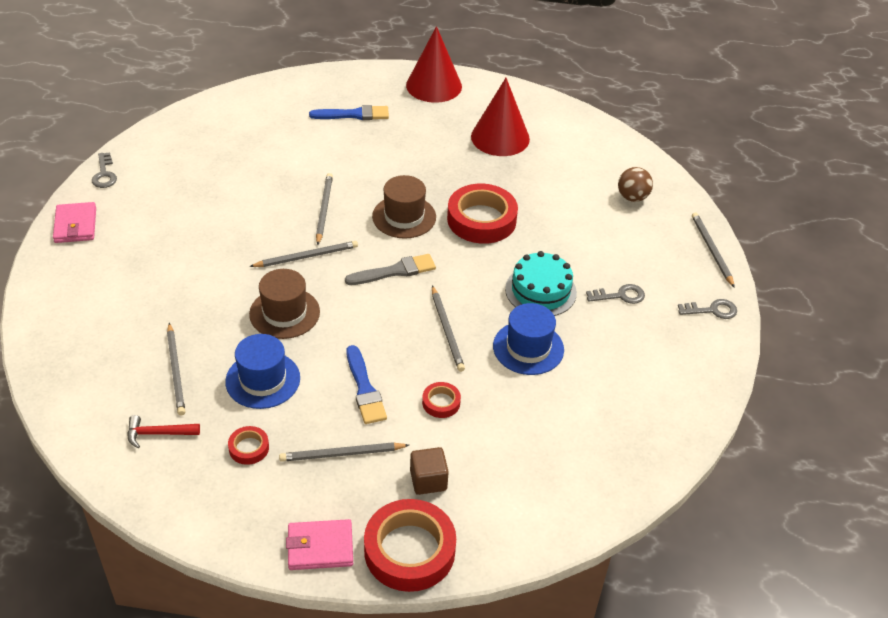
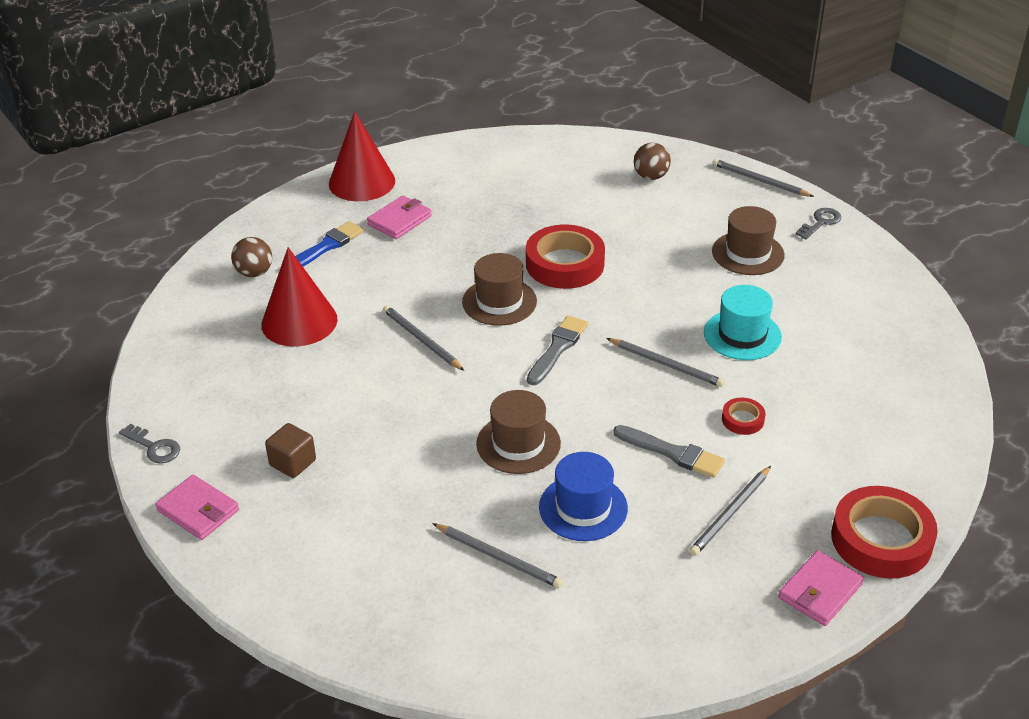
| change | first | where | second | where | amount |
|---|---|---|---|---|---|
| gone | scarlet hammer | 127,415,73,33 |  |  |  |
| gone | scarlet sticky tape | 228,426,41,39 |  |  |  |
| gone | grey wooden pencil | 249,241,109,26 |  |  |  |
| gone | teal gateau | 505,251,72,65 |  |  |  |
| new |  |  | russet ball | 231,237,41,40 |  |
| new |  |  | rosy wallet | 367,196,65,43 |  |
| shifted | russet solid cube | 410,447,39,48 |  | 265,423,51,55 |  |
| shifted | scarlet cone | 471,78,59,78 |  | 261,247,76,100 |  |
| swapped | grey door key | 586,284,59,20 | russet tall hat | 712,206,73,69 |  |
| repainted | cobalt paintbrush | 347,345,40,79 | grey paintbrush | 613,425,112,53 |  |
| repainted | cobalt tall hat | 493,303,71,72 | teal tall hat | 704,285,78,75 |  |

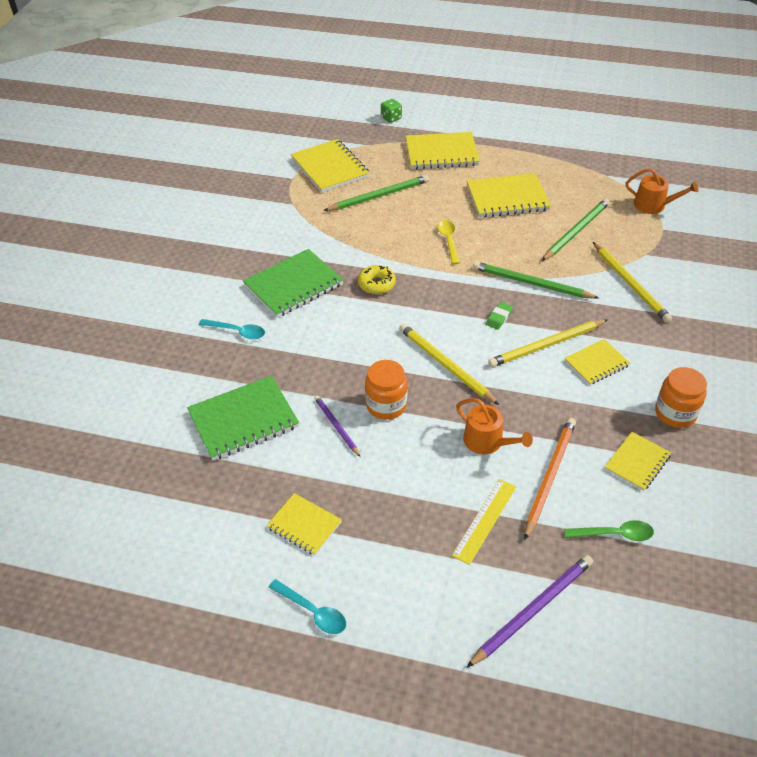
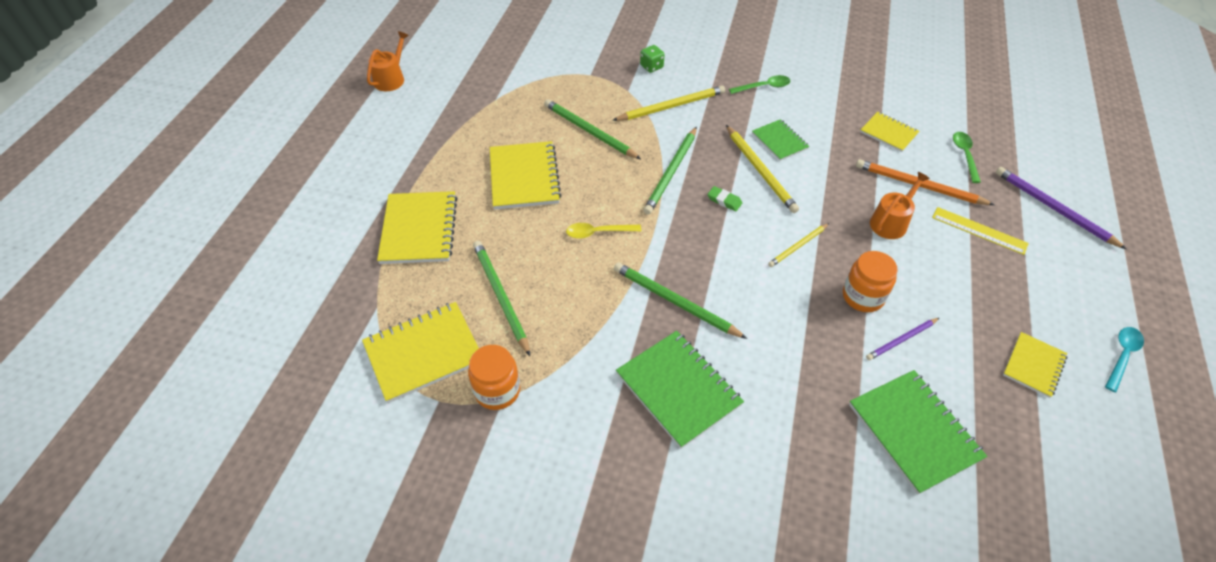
| change | first | where | second | where | amount |
|---|---|---|---|---|---|
| gone | teal spoon | 199,319,66,20 |  |  |  |
| new |  |  | green spoon | 729,75,61,19 |  |
| shifted | green die | 381,99,21,24 |  | 640,45,25,28 |  |
| shifted | orange-coloured watering pot | 626,168,73,46 |  | 367,31,42,60 |  |
| shifted | orange-coloured jar | 655,367,52,61 |  | 468,345,52,65 |  |
| swapped | bright yellow glazed donut | 358,265,38,29 | green wooden pencil | 614,262,133,77 |  |
| repainted | bright yellow notebook | 564,339,66,46 | green notebook | 752,119,57,42 |  |
| scaled | bright yellow wooden pencil | 399,323,100,82 |  | 768,223,61,44 | x0.60 |

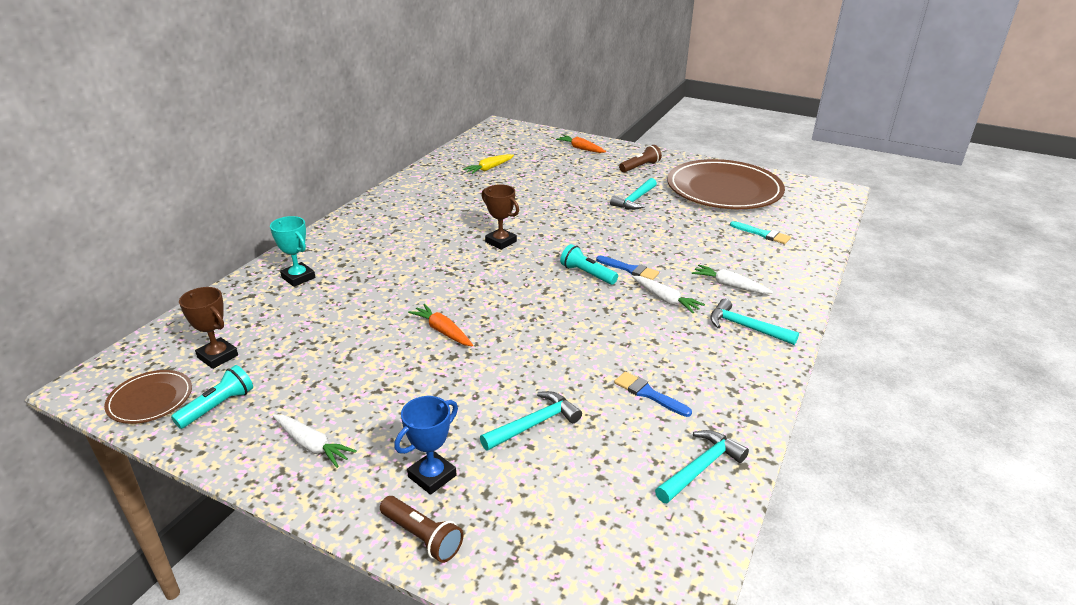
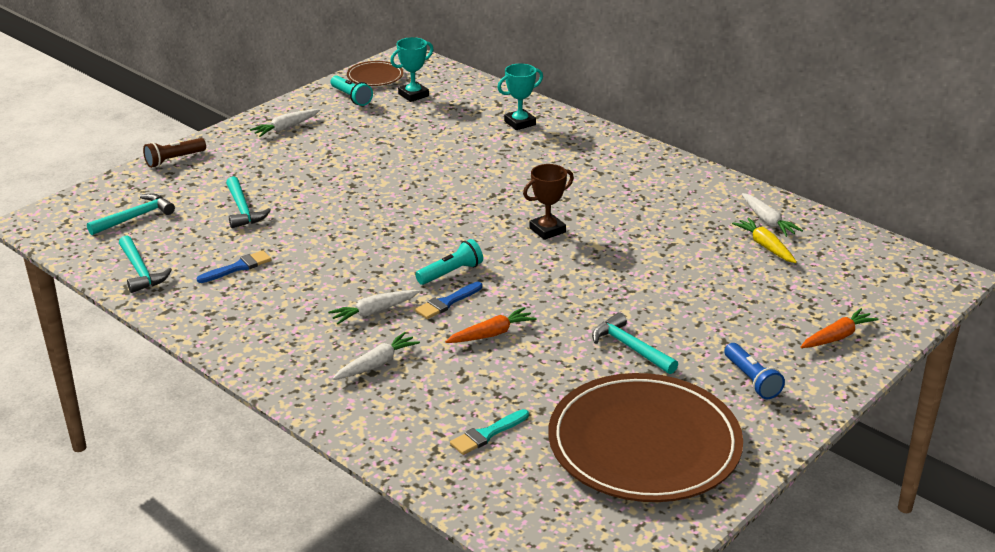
| change | first | where | second | where | amount |
|---|---|---|---|---|---|
| gone | cobalt prize cup | 394,396,64,99 |  |  |  |
| new |  |  | snow-white toy carrot | 742,193,61,44 |  |
| shifted | orange-coloured toy carrot | 408,304,65,42 |  | 445,307,92,36 |  |
| shifted | teal hammer | 710,299,89,46 |  | 87,193,88,42 |  |
| repainted | russet prize cup | 179,287,59,82 | teal prize cup | 390,37,44,65 |  |
| repainted | russet torch | 619,145,43,28 | cobalt torch | 724,343,61,56 |  |

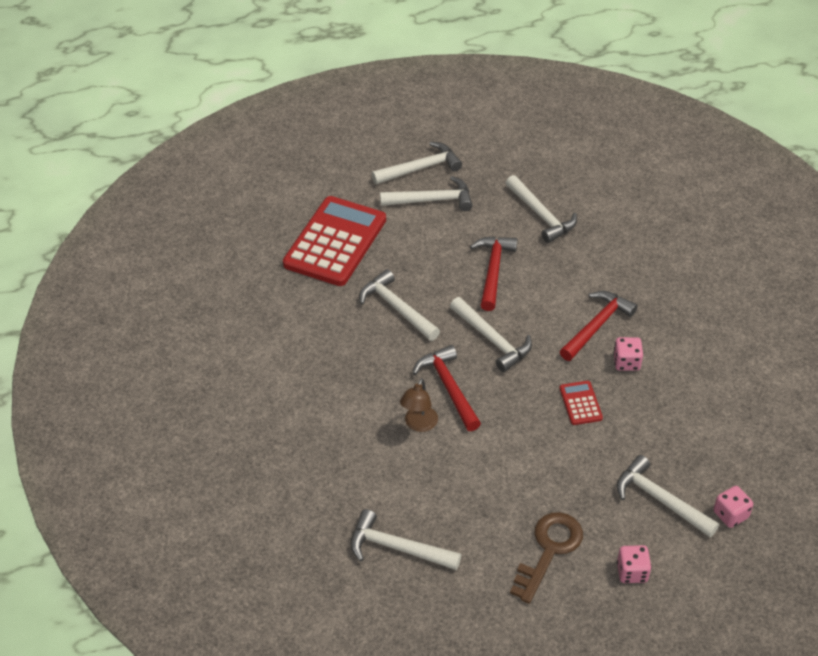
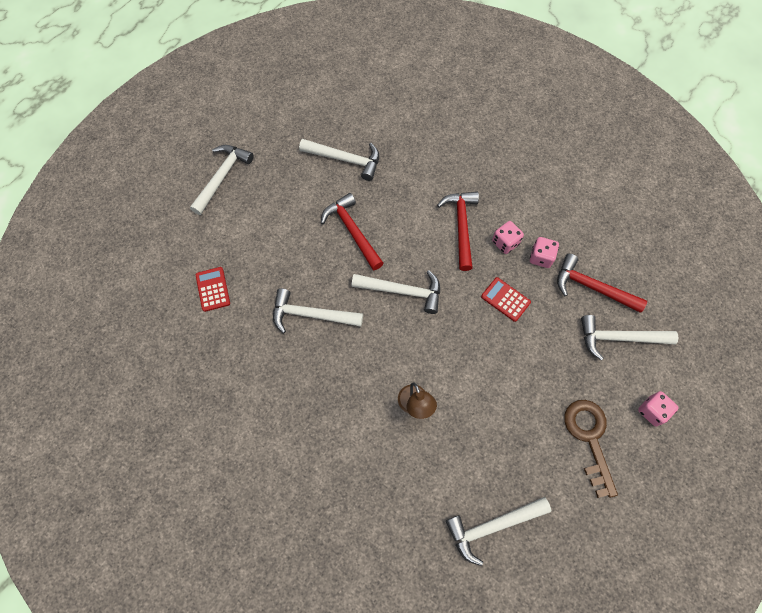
| change | first | where | second | where | amount |
|---|---|---|---|---|---|
| gone | snow-white hammer | 380,176,93,35 |  |  |  |
| shifted | scarlet hammer | 412,345,69,86 |  | 557,254,90,59 |  |
| shifted | rosy die | 713,486,40,42 |  | 530,237,29,31 |  |
| scaled | scarlet calculator | 283,196,103,90 |  | 196,267,34,45 | x0.43 |

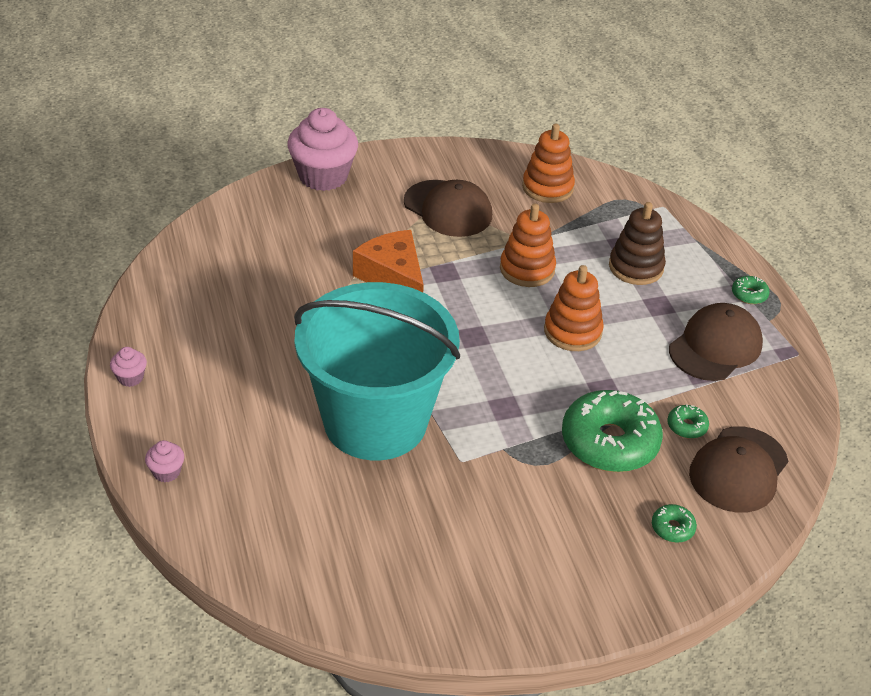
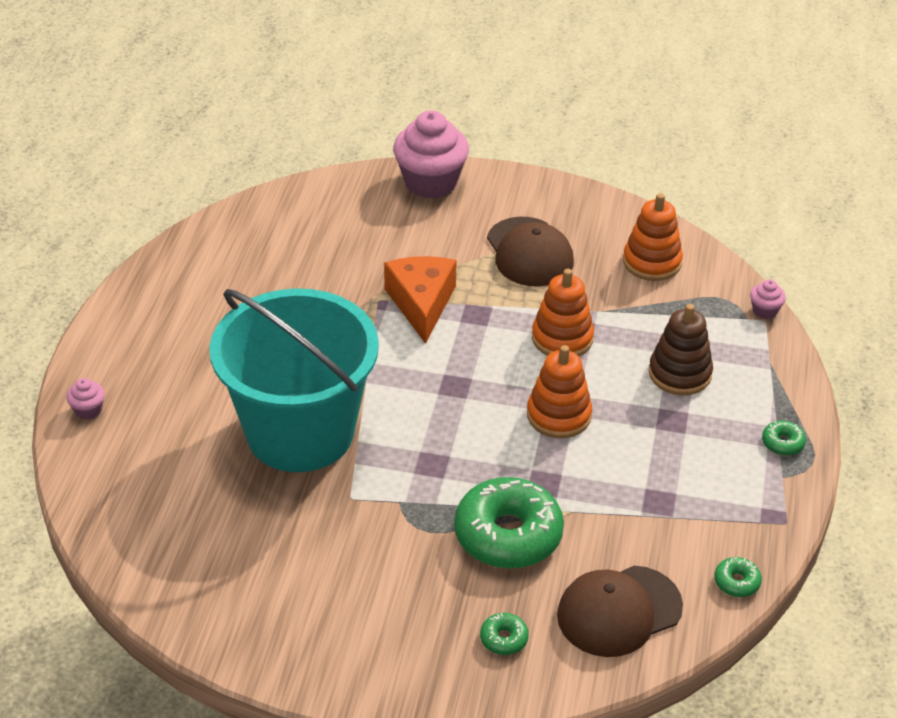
| change | first | where | second | where | amount |
|---|---|---|---|---|---|
| gone | russet peaked cap | 669,303,94,78 |  |  |  |
| shifted | rosy muffin | 110,347,37,40 |  | 750,279,36,40 |  |
| shifted | green glazed donut | 667,404,42,35 |  | 714,557,48,40 |  |

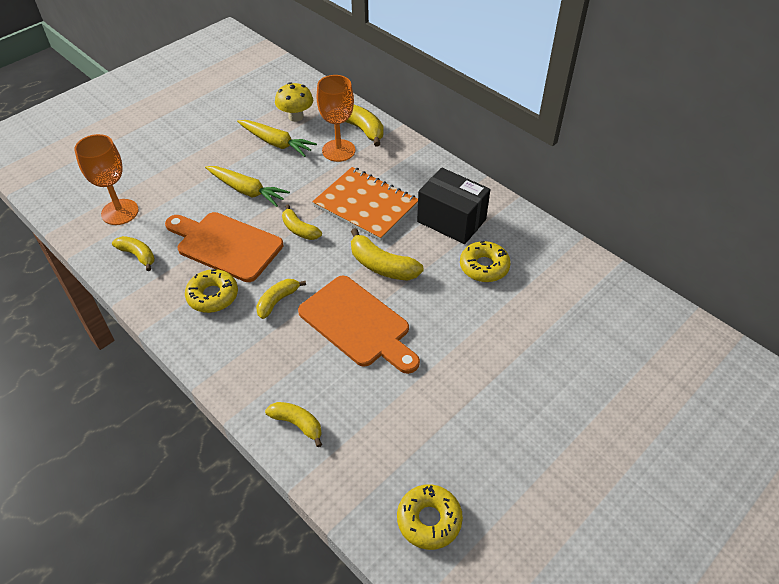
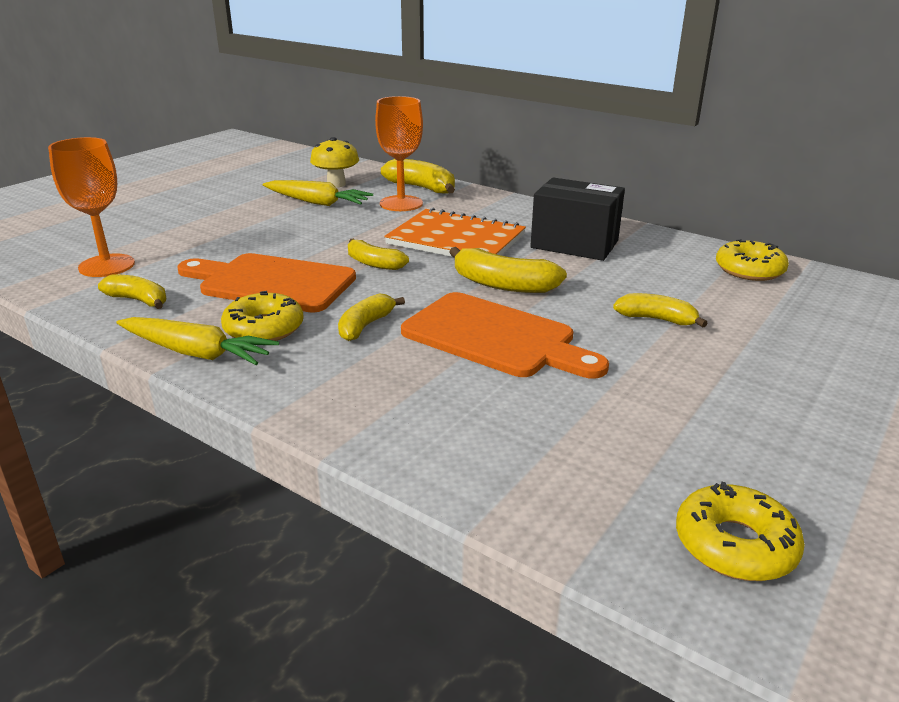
| change | first | where | second | where | amount |
|---|---|---|---|---|---|
| shifted | bright yellow toy carrot | 205,166,85,41 |  | 116,317,163,48 |  |
| shifted | bright yellow banana | 265,402,57,45 |  | 613,293,95,34 |  |
| shifted | bright yellow glazed donut | 460,241,51,41 |  | 716,239,73,42 |  |

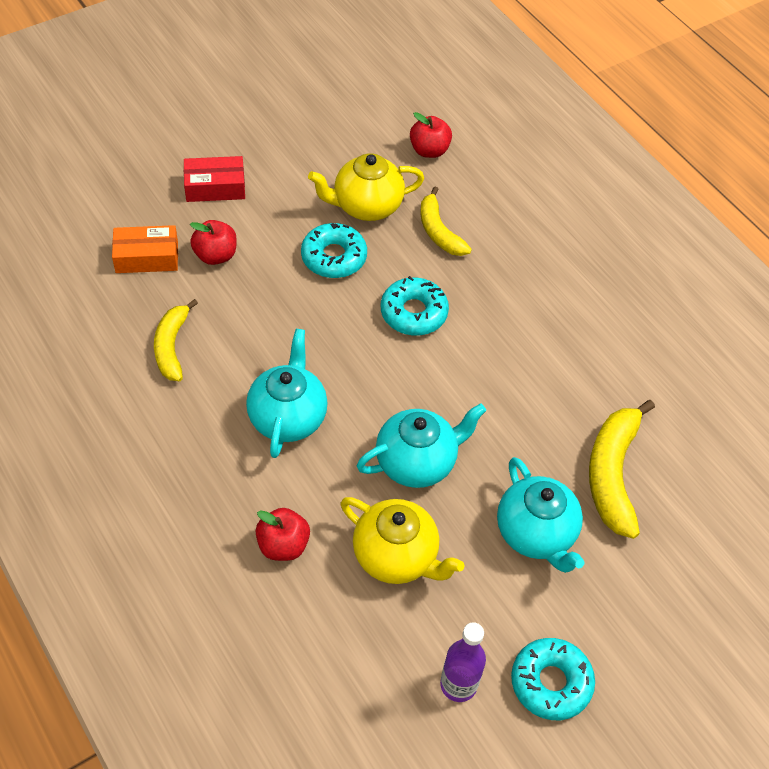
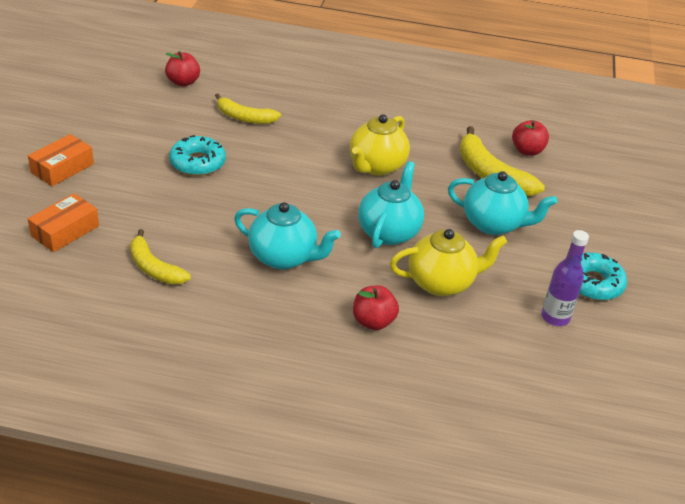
| change | first | where | second | where | amount |
|---|---|---|---|---|---|
| gone | teal glazed donut | 381,276,68,59 |  |  |  |
| shifted | scarlet toy apple | 190,220,47,45 |  | 512,120,37,36 |  |
| shifted | bright yellow tea pot | 308,153,116,68 |  | 350,114,60,62 |  |
| repainted | scarlet package | 184,156,61,46 | orange-coloured package | 28,134,66,52 |  |
| rotated | teal tea pot | 246,329,82,129 |  | 234,202,107,68 | 150 degrees clockwise |

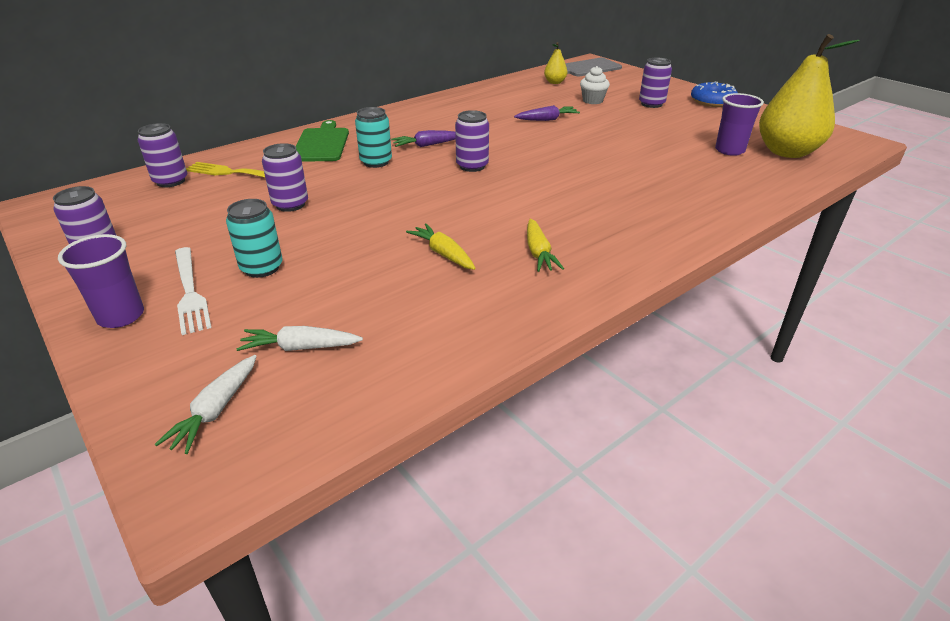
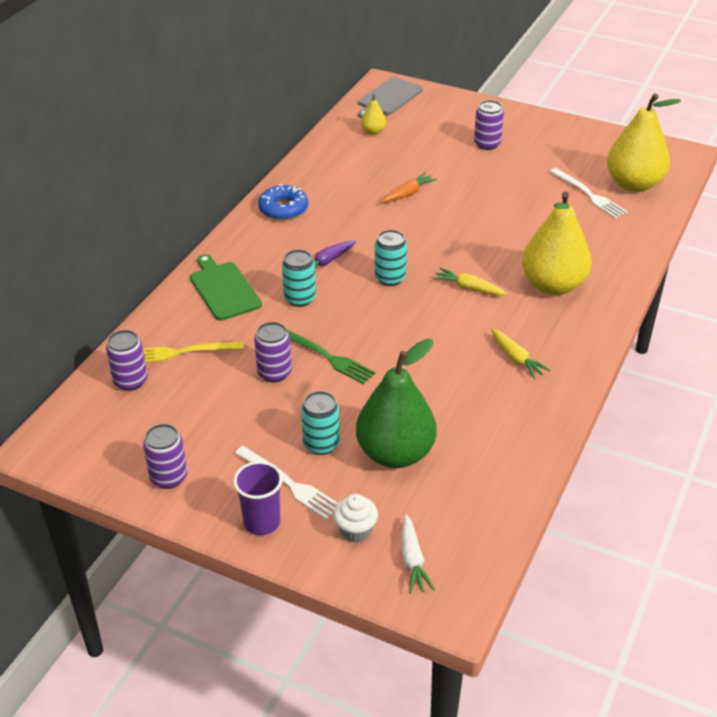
| change | first | where | second | where | amount |
|---|---|---|---|---|---|
| gone | snow-white toy carrot | 236,326,127,25 |  |  |  |
| new |  |  | green dinner fork | 286,329,90,55 |  |
| new |  |  | green toy pear | 356,339,81,129 |  |
| new |  |  | bright yellow toy pear | 522,192,70,103 |  |
| shifted | bright yellow toy carrot | 406,223,70,47 |  | 433,268,74,28 |  |
| shifted | snow-white muffin | 580,66,30,38 |  | 333,494,45,49 |  |
| shifted | cobalt glazed donut | 691,81,47,26 |  | 258,185,50,35 |  |
| swapped | royal purple cup | 715,93,49,63 | snow-white dinner fork | 550,168,78,51 |  |
| repainted | royal purple can | 455,110,34,62 | teal can | 375,230,32,56 |  |
| repainted | royal purple toy carrot | 514,105,66,16 | orange-coloured toy carrot | 381,172,56,31 |  |

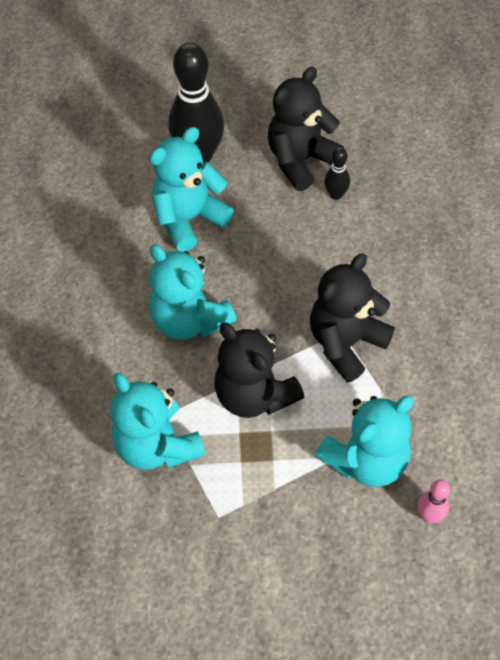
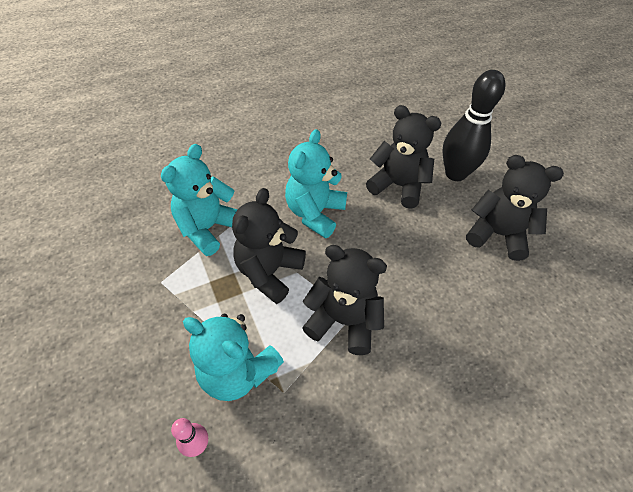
| change | first | where | second | where | amount |
|---|---|---|---|---|---|
| gone | black skittle | 324,147,26,53 |  |  |  |
| repainted | teal teddy | 149,127,85,125 | black teddy | 366,105,76,104 |  |

